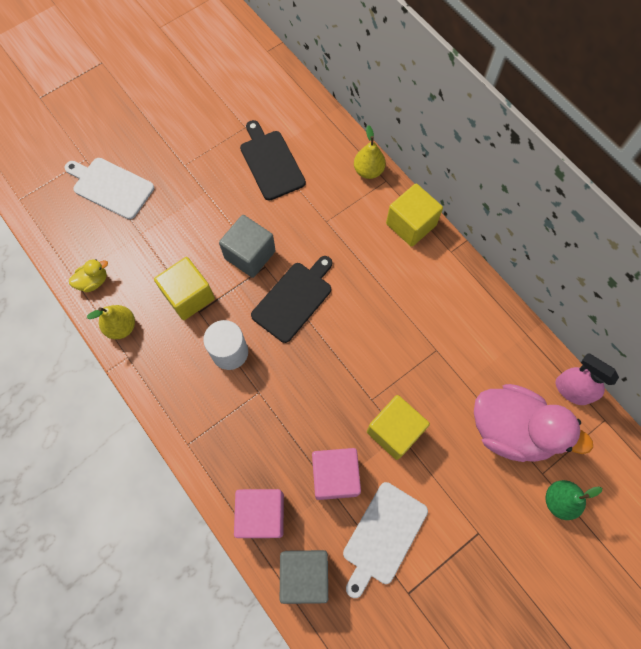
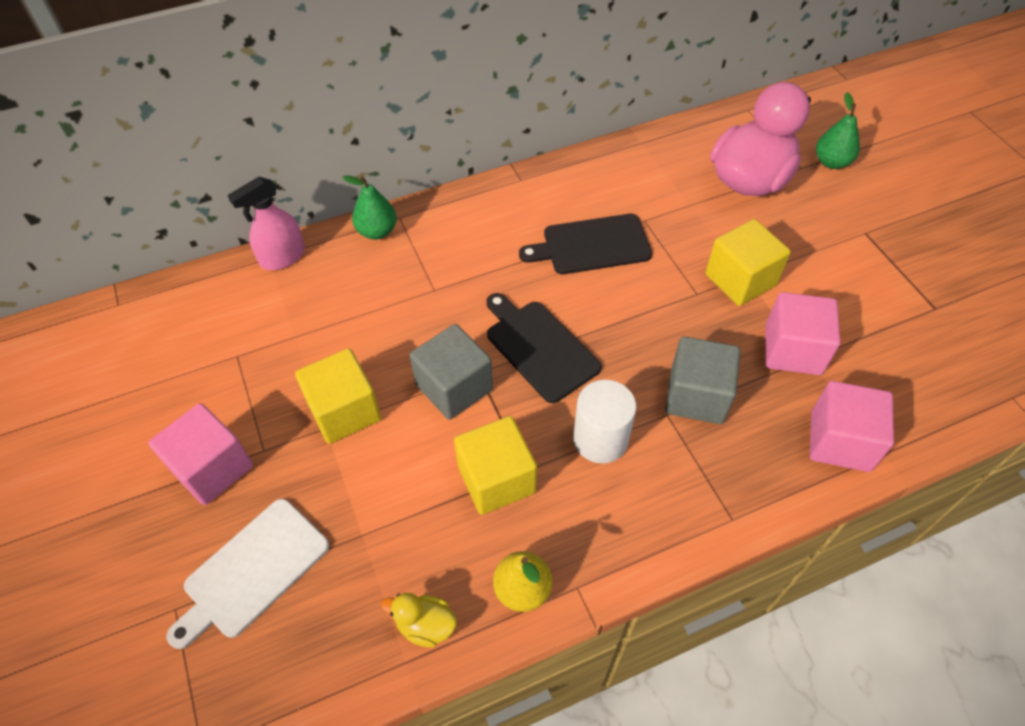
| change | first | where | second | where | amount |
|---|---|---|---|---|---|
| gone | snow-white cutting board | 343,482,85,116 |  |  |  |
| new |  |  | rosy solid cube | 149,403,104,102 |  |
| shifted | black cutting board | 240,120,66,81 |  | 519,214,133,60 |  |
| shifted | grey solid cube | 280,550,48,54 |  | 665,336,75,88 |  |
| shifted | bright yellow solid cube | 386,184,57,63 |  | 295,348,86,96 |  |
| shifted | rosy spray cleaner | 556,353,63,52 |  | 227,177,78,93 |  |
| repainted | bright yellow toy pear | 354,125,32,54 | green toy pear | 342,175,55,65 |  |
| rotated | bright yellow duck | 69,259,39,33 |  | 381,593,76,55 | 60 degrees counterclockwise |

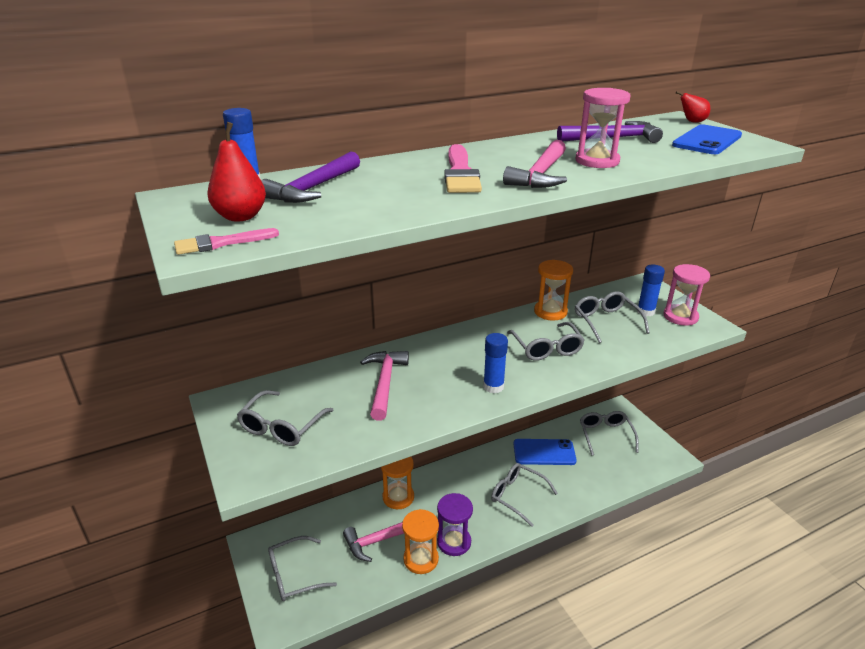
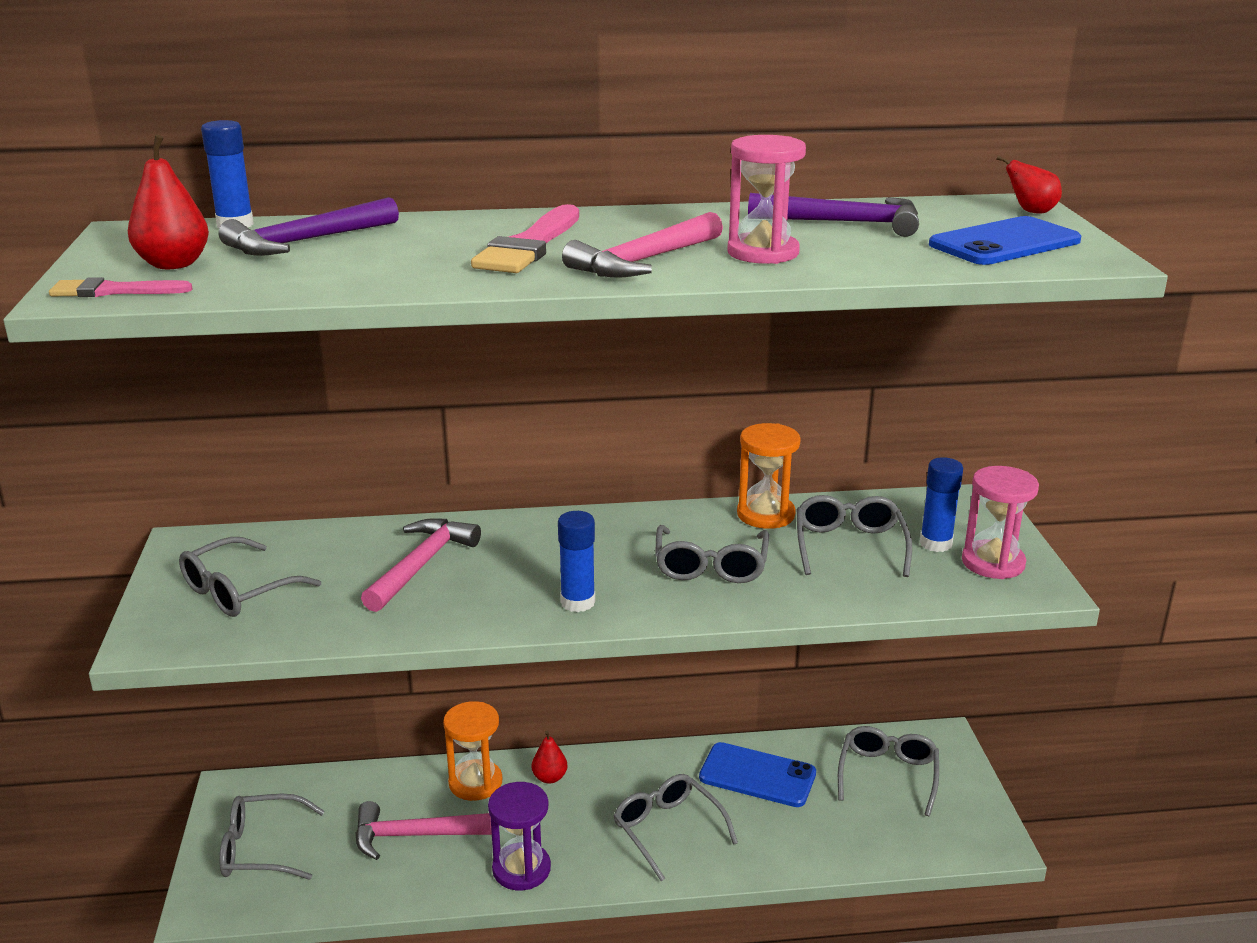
| change | first | where | second | where | amount |
|---|---|---|---|---|---|
| gone | orange-coloured hourglass | 402,509,37,65 |  |  |  |
| new |  |  | scarlet toy pear | 532,731,36,53 |  |

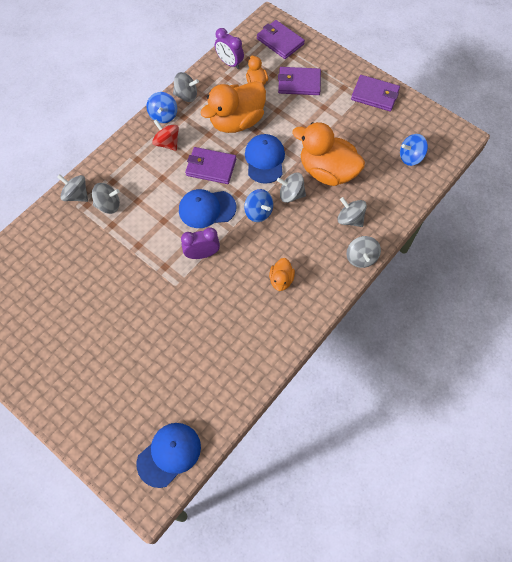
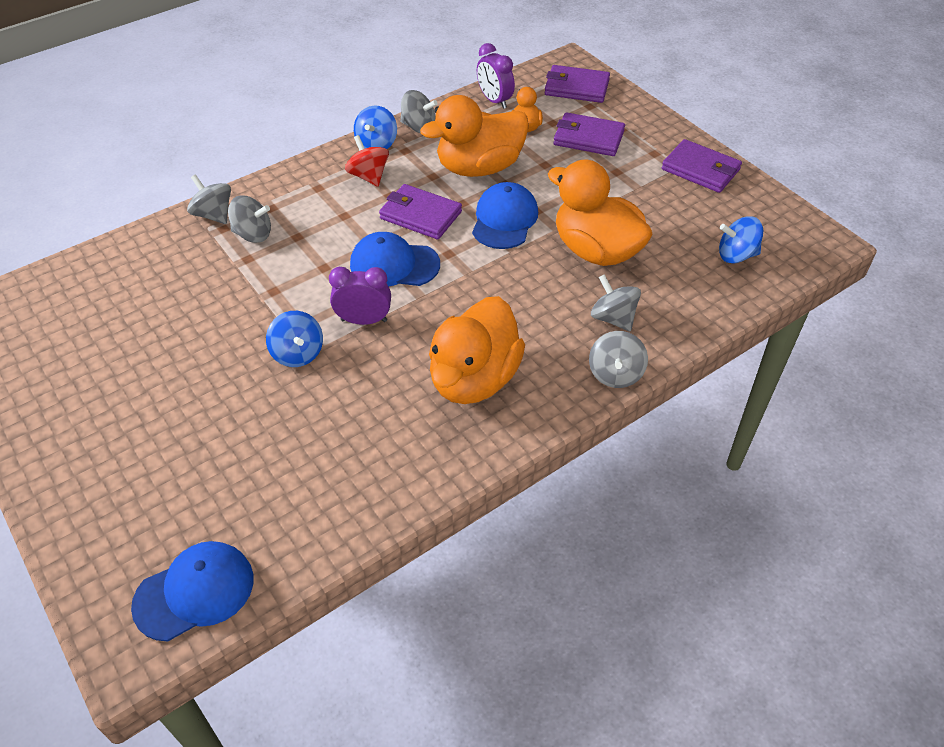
| change | first | where | second | where | amount |
|---|---|---|---|---|---|
| gone | grey spinning top | 277,172,29,31 |  |  |  |
| shifted | cobalt spinning top | 244,189,29,33 |  | 266,311,57,56 |  |
| rotated | royal purple wallet | 257,20,48,39 |  | 544,65,66,38 | 45 degrees counterclockwise |
| scaled | orange-coloured duck | 269,258,26,33 |  | 429,296,96,108 | x2.14 |

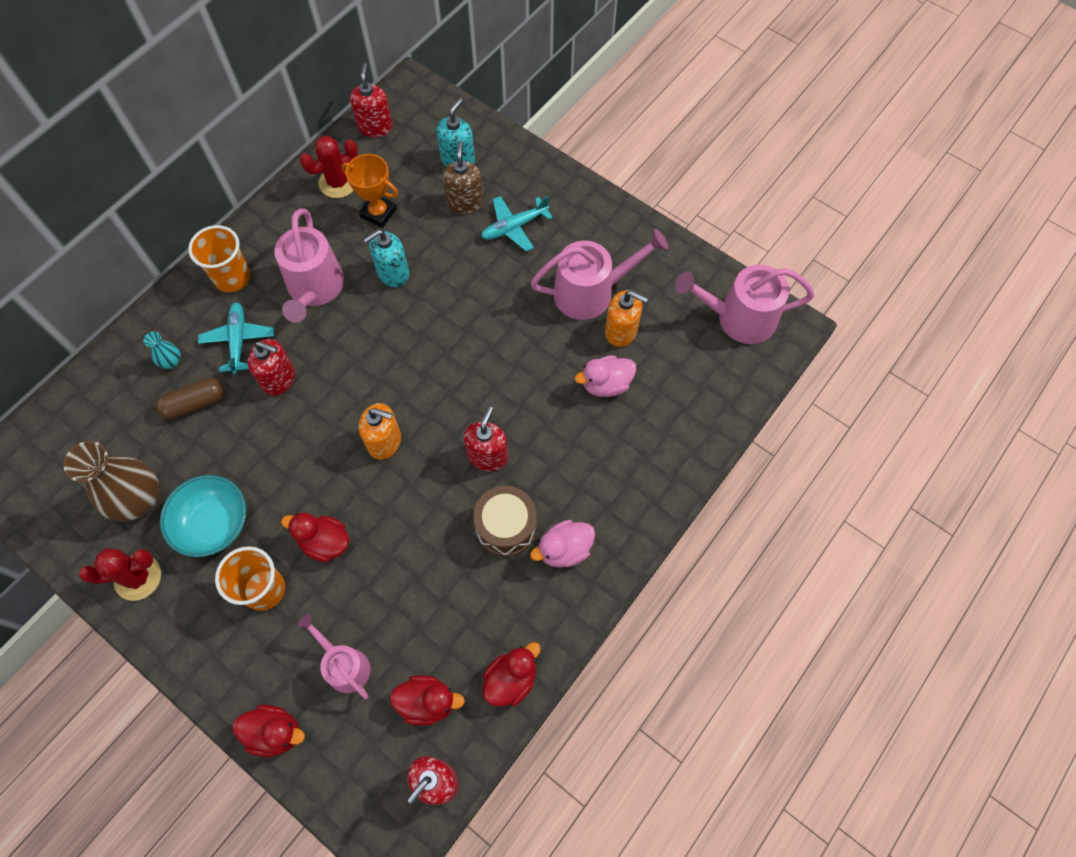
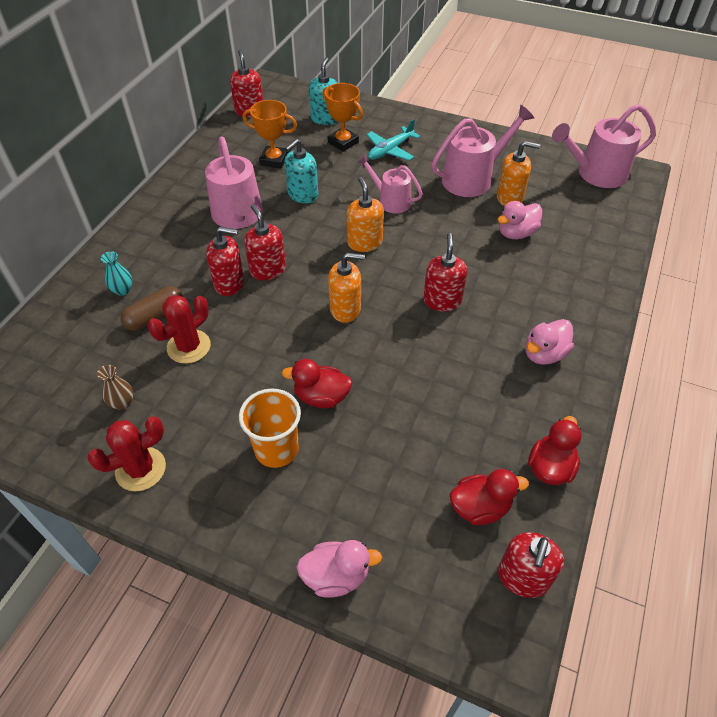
| change | first | where | second | where | amount |
|---|---|---|---|---|---|
| gone | teal deep dish | 160,475,86,82 |  |  |  |
| gone | orange-coloured cup | 188,225,62,67 |  |  |  |
| gone | teal aeroplane | 198,302,76,72 |  |  |  |
| gone | russet drum | 473,486,64,71 |  |  |  |
| new |  |  | scarlet soap dispenser | 244,204,42,76 |  |
| new |  |  | orange-coloured soap dispenser | 347,177,37,75 |  |
| shifted | rosy watering pot | 297,614,74,85 |  | 358,155,65,58 |  |
| shifted | scarlet saguaro cactus | 300,136,58,62 |  | 148,295,63,69 |  |
| swapped | russet soap dispenser | 443,141,40,73 | orange-coloured prize cup | 323,83,40,69 |  |
| repainted | scarlet duck | 233,705,72,52 | rosy duck | 296,540,86,57 |  |
| scaled | russet flower vase | 64,441,95,80 |  | 97,365,37,45 | x0.46 |

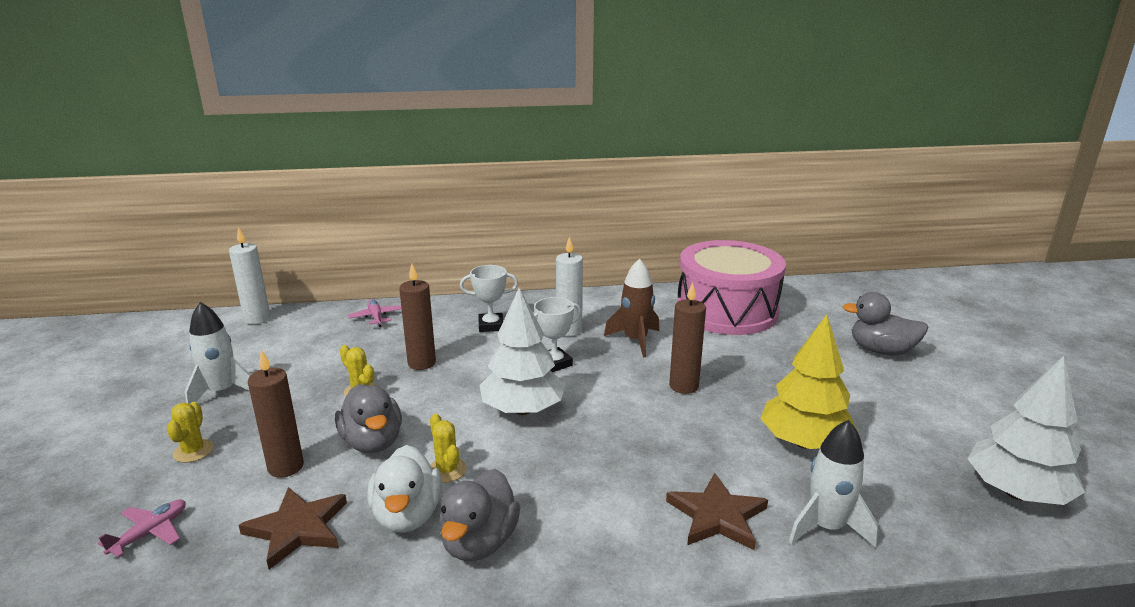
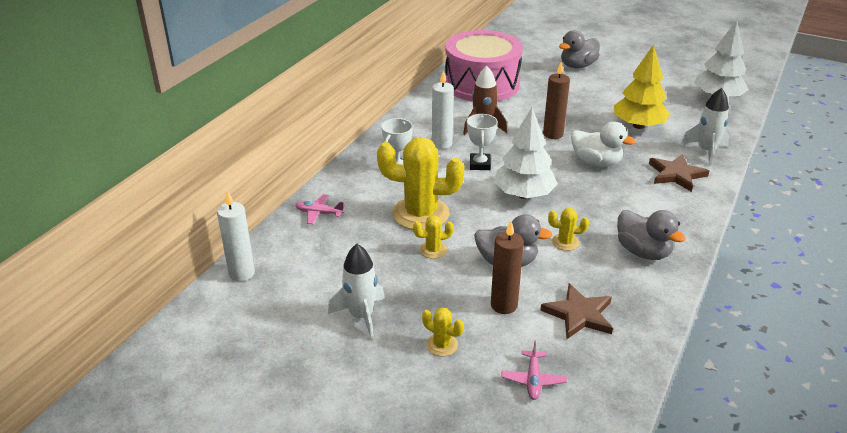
| change | first | where | second | where | amount |
|---|---|---|---|---|---|
| shifted | snow-white duck | 367,445,75,88 |  | 571,122,65,45 |  |
| swapped | russet wax candle | 399,264,37,106 | bright yellow saguaro cactus | 377,137,87,93 |  |
| rotated | rosy aeroplane | 98,499,88,58 |  | 501,340,66,60 | 150 degrees counterclockwise |

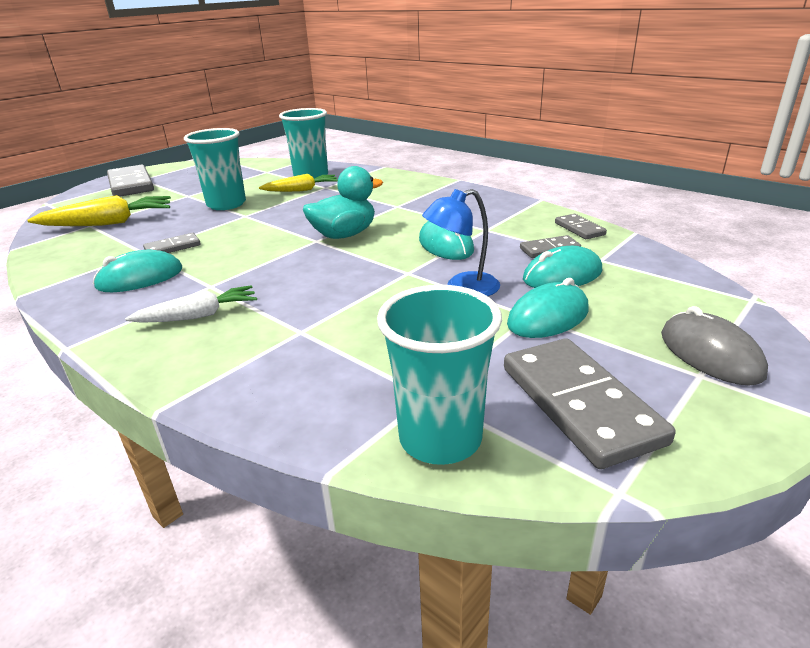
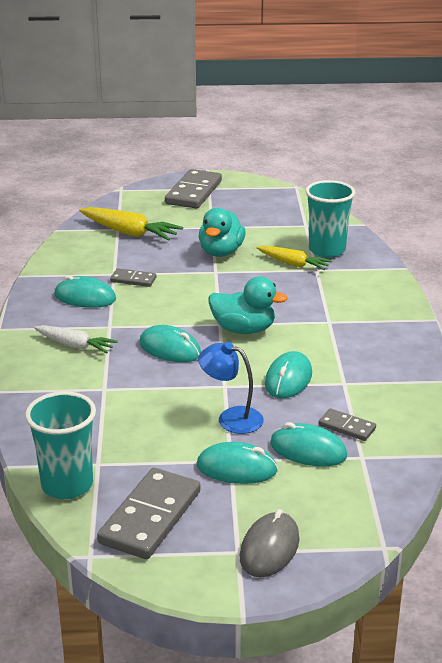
| change | first | where | second | where | amount |
|---|---|---|---|---|---|
| gone | grey domino | 555,214,52,25 |  |  |  |
| new |  |  | teal computer mouse | 139,325,62,37 |  |
| swapped | teal cup | 184,128,62,82 | teal duck | 199,208,47,49 |  |

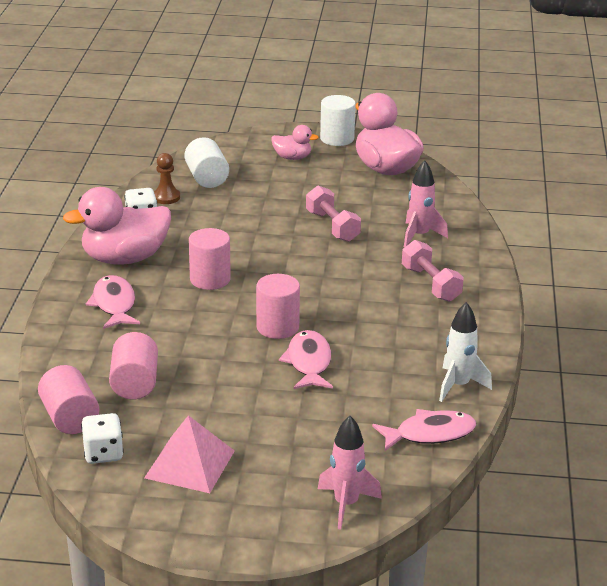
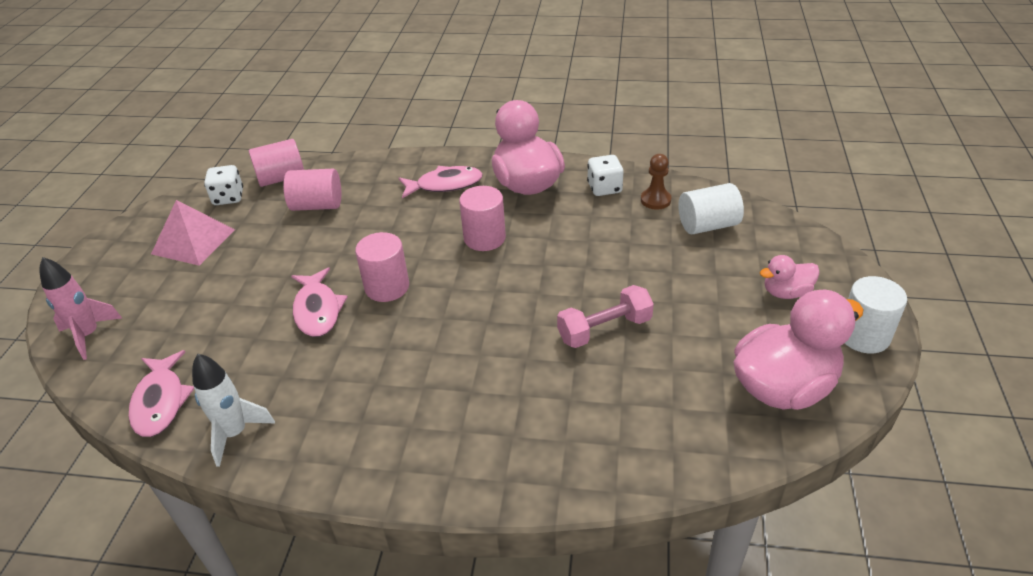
| change | first | where | second | where | amount |
|---|---|---|---|---|---|
| gone | rosy hand weight | 402,240,62,62 |  |  |  |
| gone | rosy rocket | 404,160,44,87 |  |  |  |
| rotated | rosy duck | 271,125,48,35 |  | 760,255,60,44 | 60 degrees clockwise |
| rotated | rosy fish | 279,330,54,59 |  | 291,267,57,70 | 75 degrees clockwise |

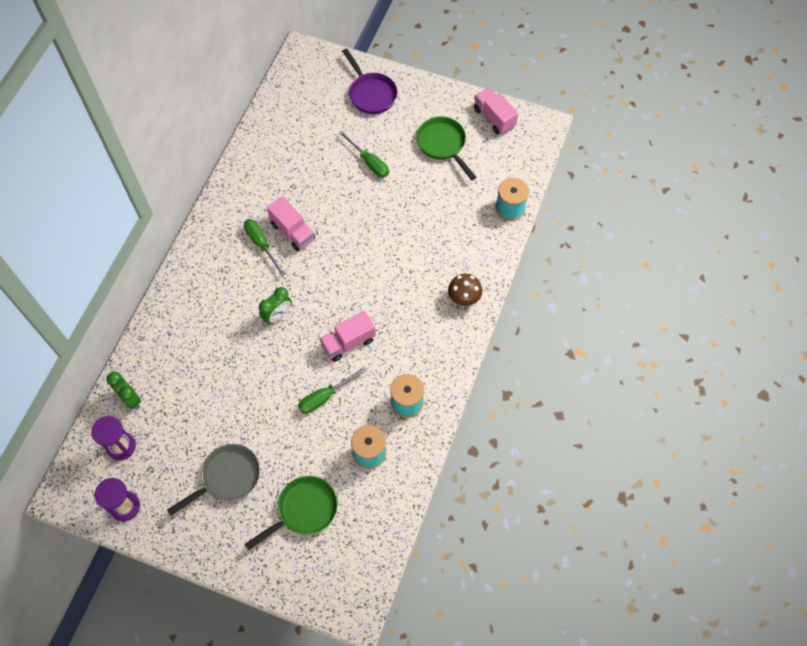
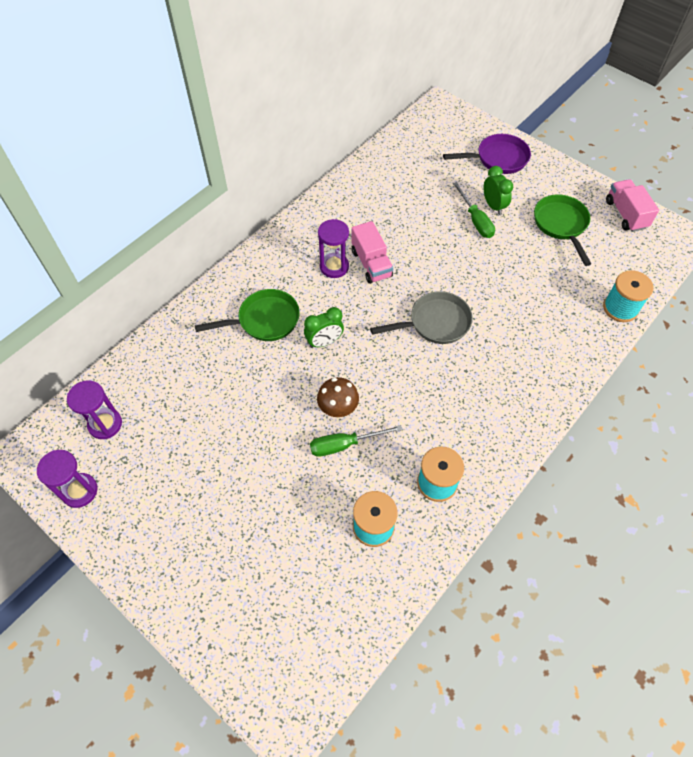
| change | first | where | second | where | amount |
|---|---|---|---|---|---|
| gone | rosy toy truck | 319,311,57,51 |  |  |  |
| shifted | green clock | 107,371,34,38 |  | 483,166,30,49 |  |
| shifted | grey skillet | 167,444,93,72 |  | 370,291,103,53 |  |
| shifted | green skillet | 245,476,92,74 |  | 195,289,105,52 |  |
| shifted | russet fungus | 448,274,34,32 |  | 317,377,42,40 |  |
| swapped | green screwdriver | 244,219,41,57 | royal purple hourglass | 318,219,31,59 |  |
| rotated | royal purple skillet | 342,49,55,65 |  | 443,134,88,40 | 90 degrees counterclockwise |

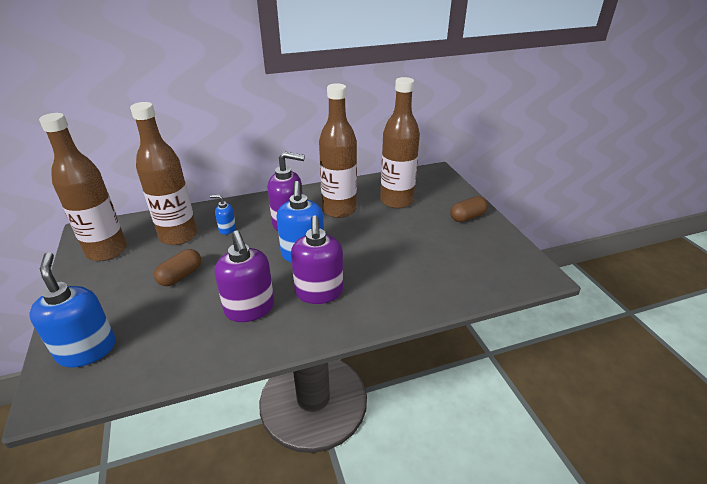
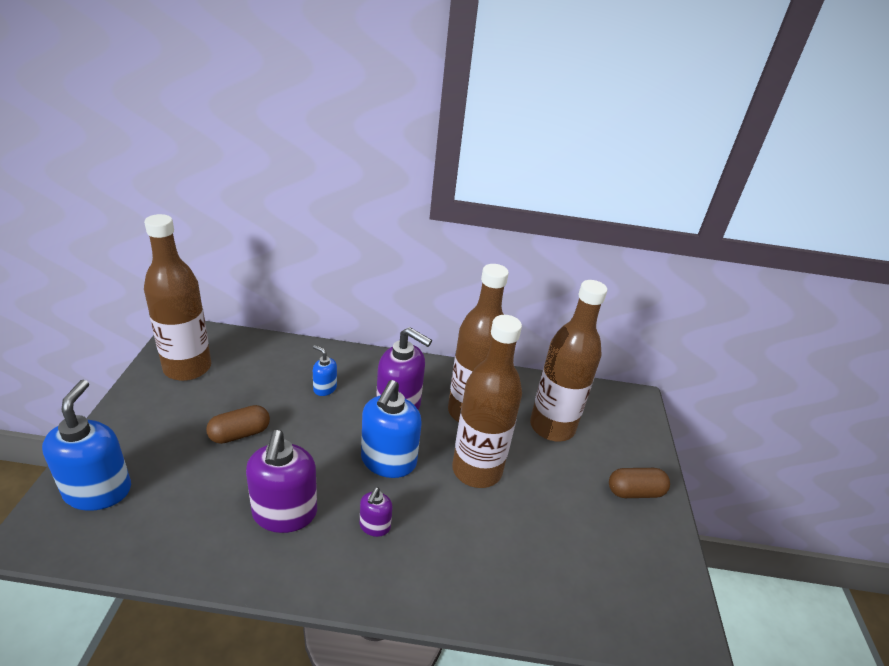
| change | first | where | second | where | amount |
|---|---|---|---|---|---|
| shifted | russet flask | 130,102,67,143 |  | 452,315,70,173 |  |
| scaled | royal purple soap dispenser | 291,215,52,89 |  | 360,487,32,50 | x0.50 |

